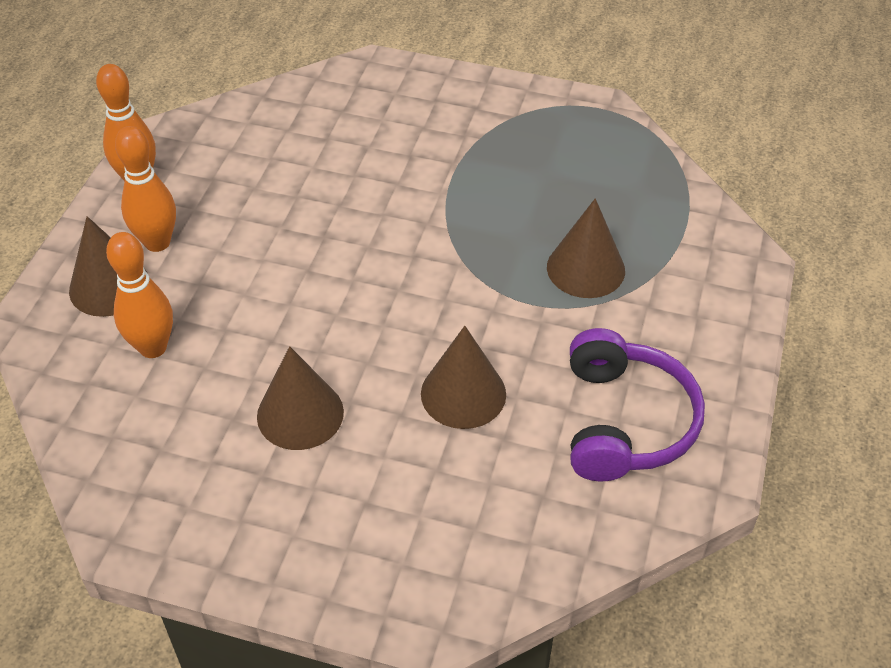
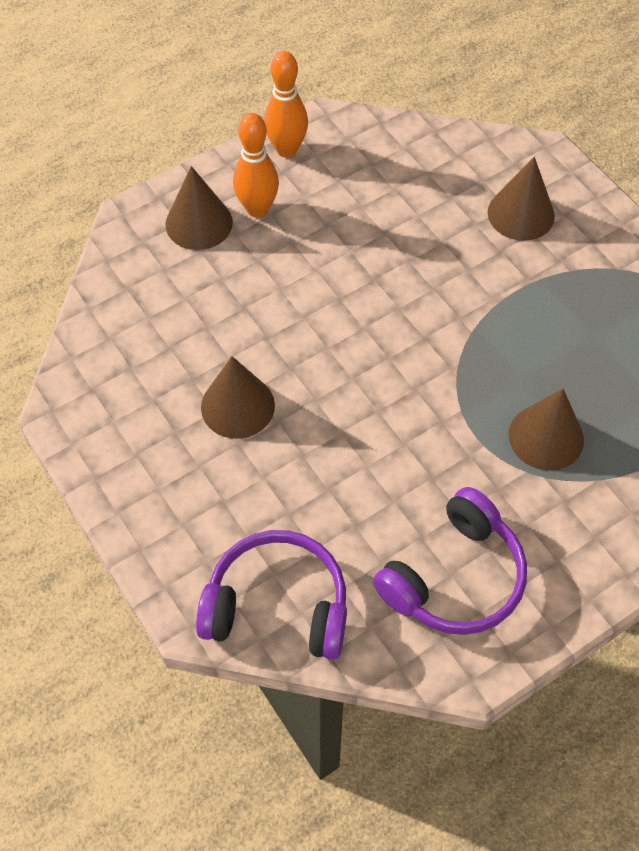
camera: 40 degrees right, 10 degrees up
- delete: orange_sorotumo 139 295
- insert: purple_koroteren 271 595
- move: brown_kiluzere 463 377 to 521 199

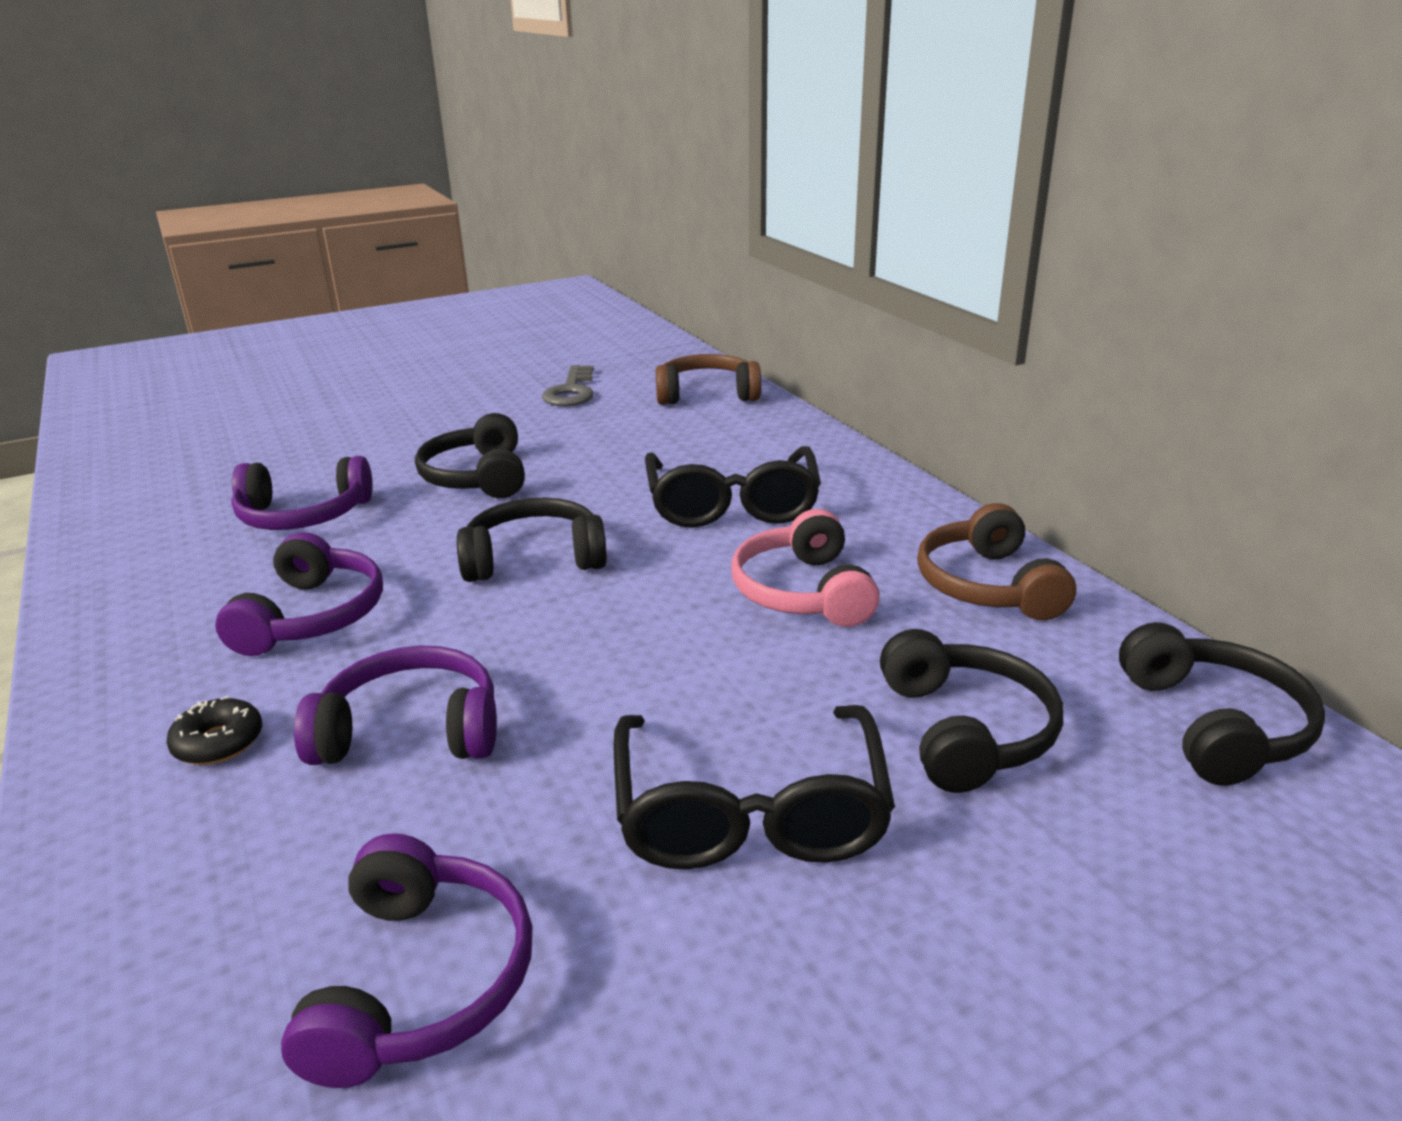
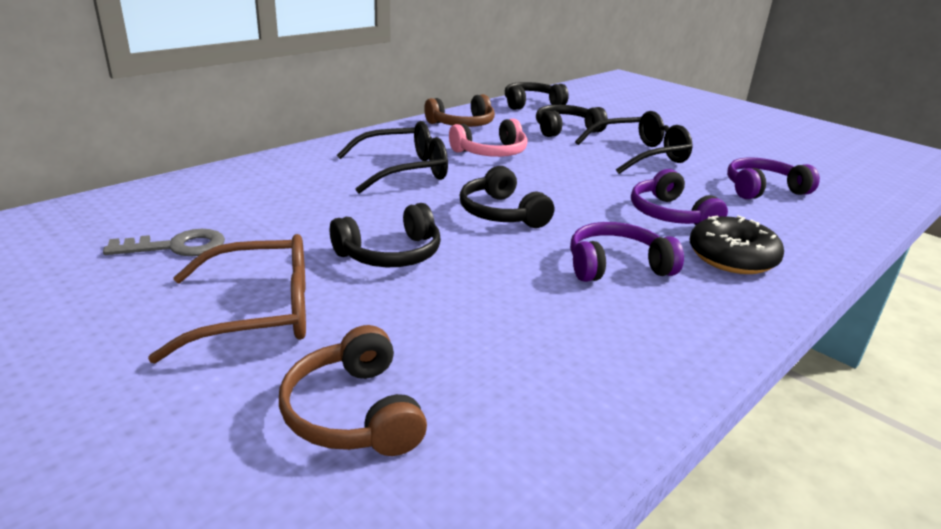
camera: 110 degrees left, 0 degrees up
- delete: purple_koroteren 302 493
- insert: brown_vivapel 227 298
- move: brown_koroteren 708 379 to 353 390
- resize: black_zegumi 214 730 = 736 245 x1.88

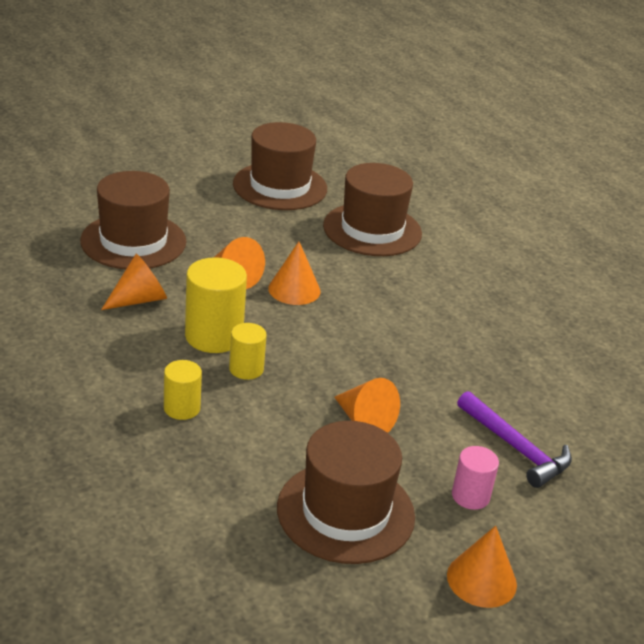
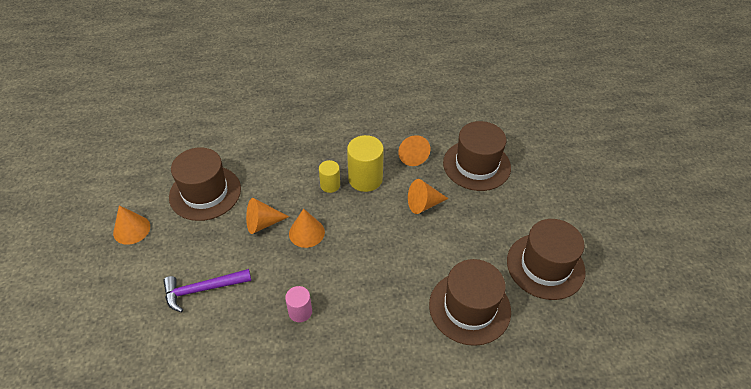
camera: 115 degrees right, 15 degrees up
- delete: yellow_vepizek 183 390
- move: orange_kiluzere 294 273 to 307 228
- move: pink_vepizek 475 478 to 298 304

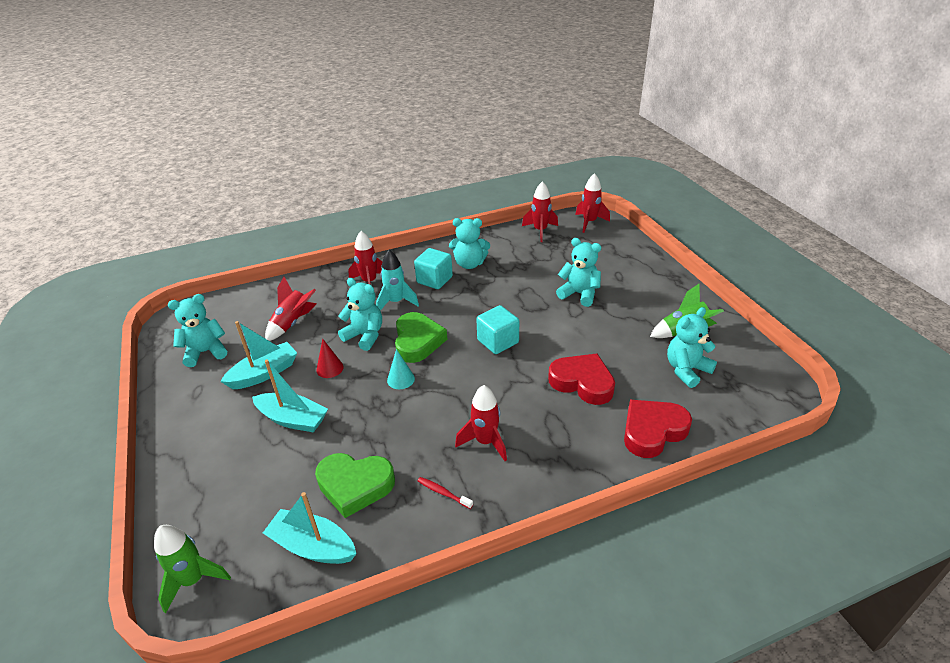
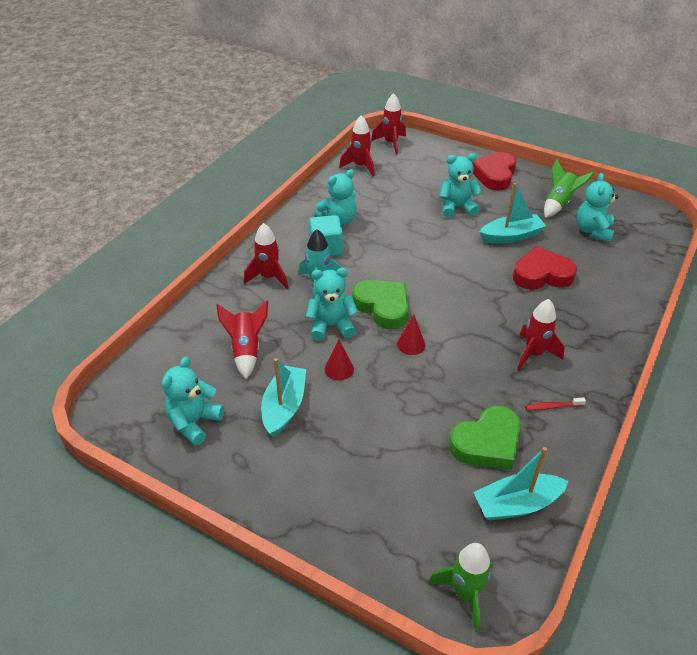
camera: 40 degrees left, 5 degrees up
- delete: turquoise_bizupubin 497 329
- move: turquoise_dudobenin 290 396 to 513 213
- move: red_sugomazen 658 429 to 494 171
- recolor: turquoise_kiluzere 401 369 to red_kiluzere 411 335

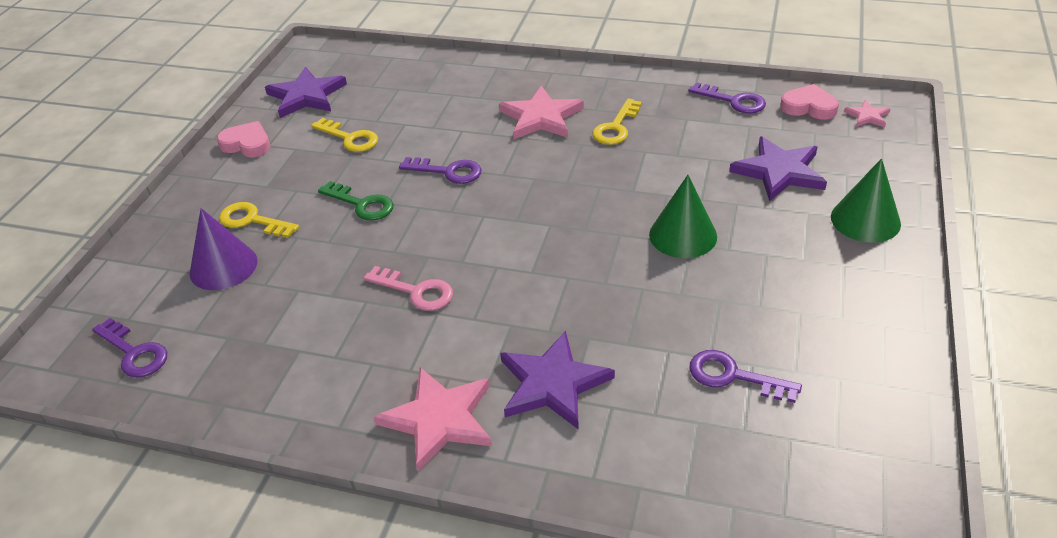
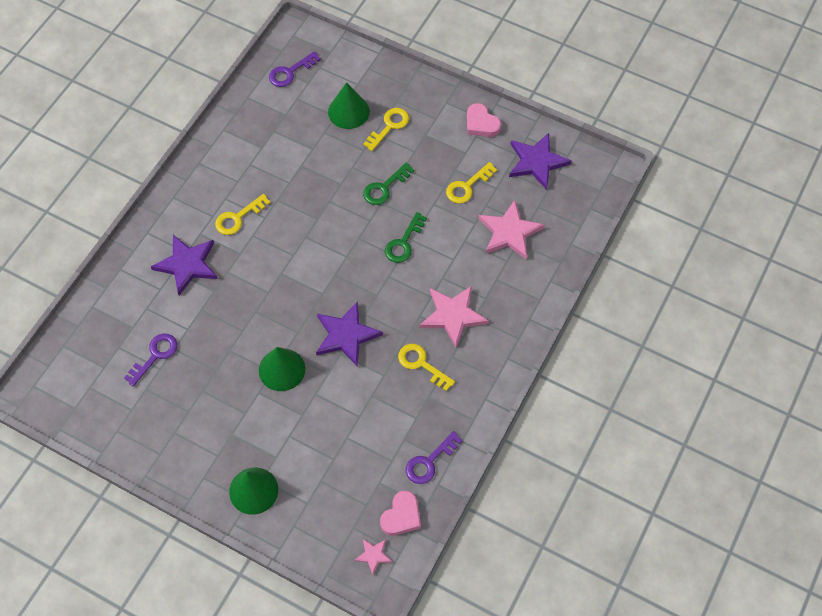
camera: 100 degrees right, 20 degrees up
- delete: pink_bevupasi 408 288
- insert: yellow_bevupasi 242 214
- move: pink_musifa 433 419 to 512 230
- move: purple_musifa 778 169 to 349 334
- recolor: purple_kiluzere 224 249 to green_kiluzere 349 105
- recolor: purple_bevupasi 440 170 to green_bevupasi 406 237
- rotate: pink_sugomazen 243 139 = 484 120 105 degrees clockwise

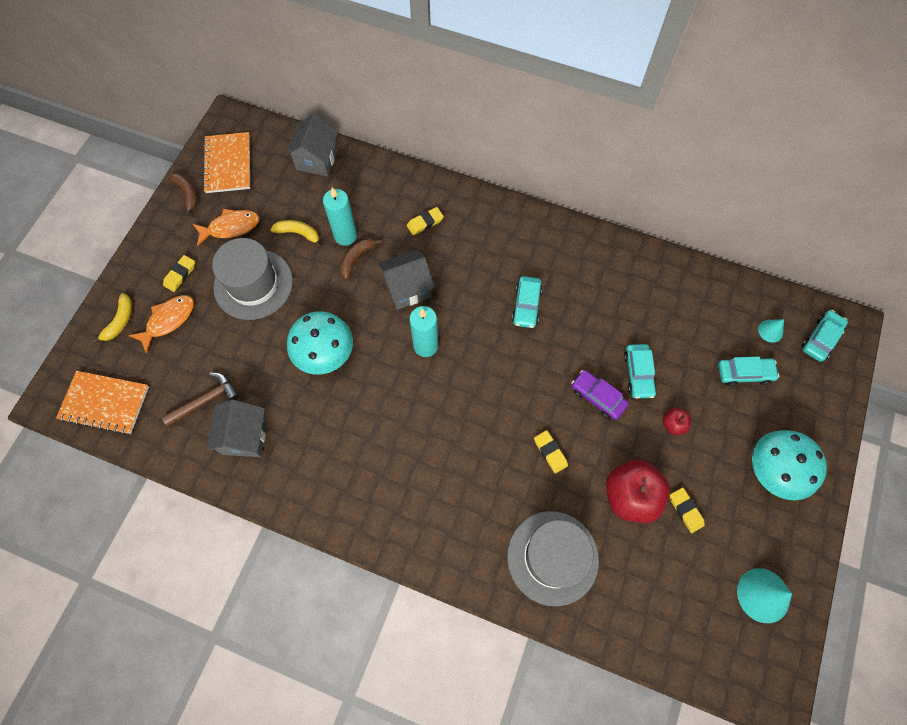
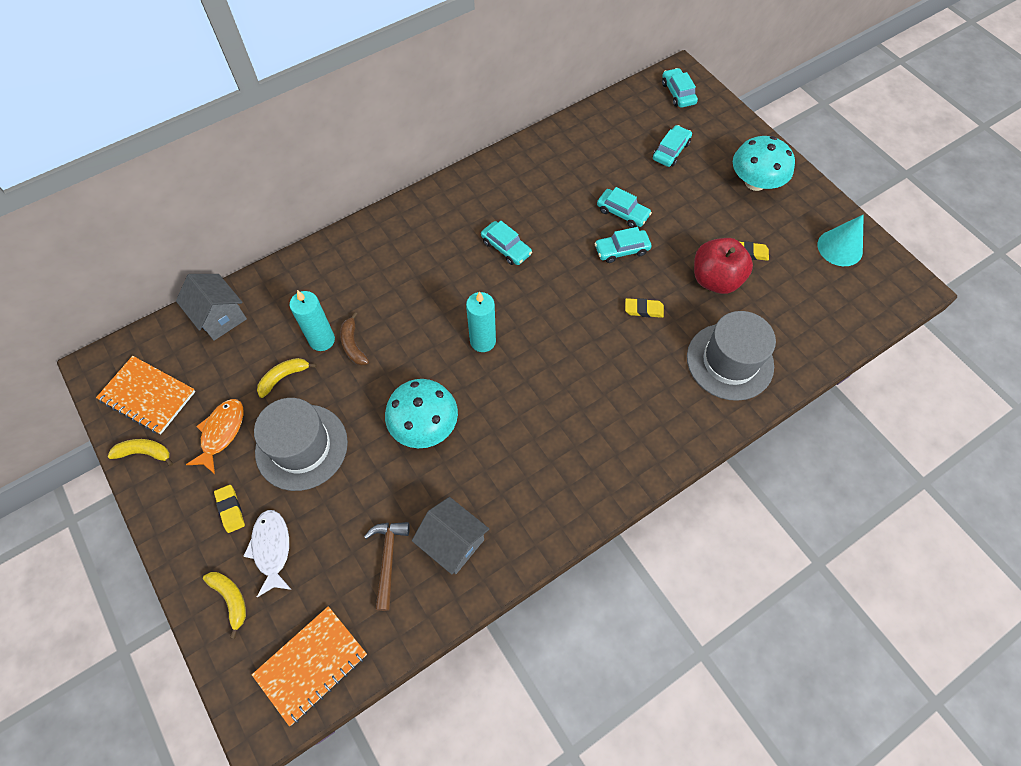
camera: 55 degrees left, 5 degrees down
- delete: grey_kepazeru 406 280
- delete: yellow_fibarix 425 221
- delete: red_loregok 677 421
- delete: turquoise_kiluzere 771 331
- recolor: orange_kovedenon 161 324 to white_kovedenon 267 553
- recolor: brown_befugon 183 195 to yellow_befugon 140 452
- recolor: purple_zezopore 600 395 to turquoise_zezopore 623 245

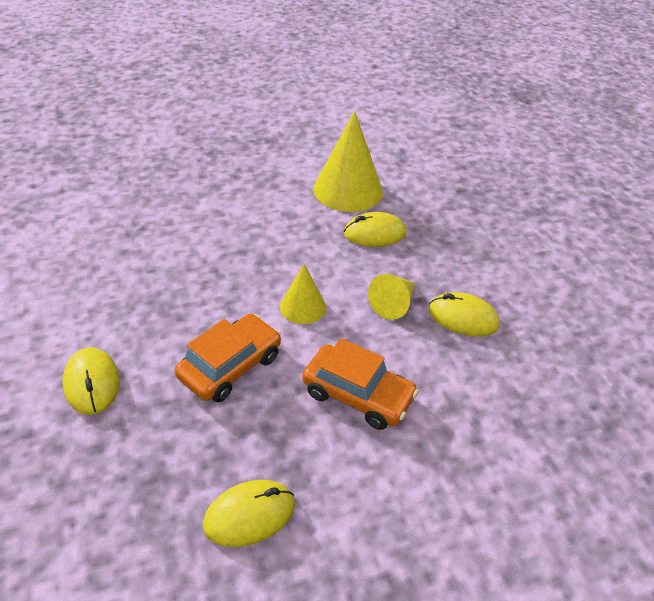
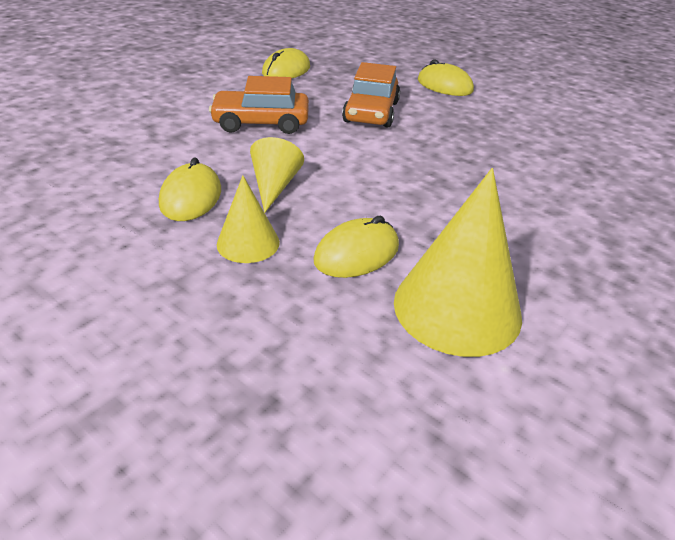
camera: 150 degrees right, 5 degrees down
- move: yellow_kiluzere 303 294 to 248 219
- rotate: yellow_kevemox 464 314 = 190 189 75 degrees counterclockwise

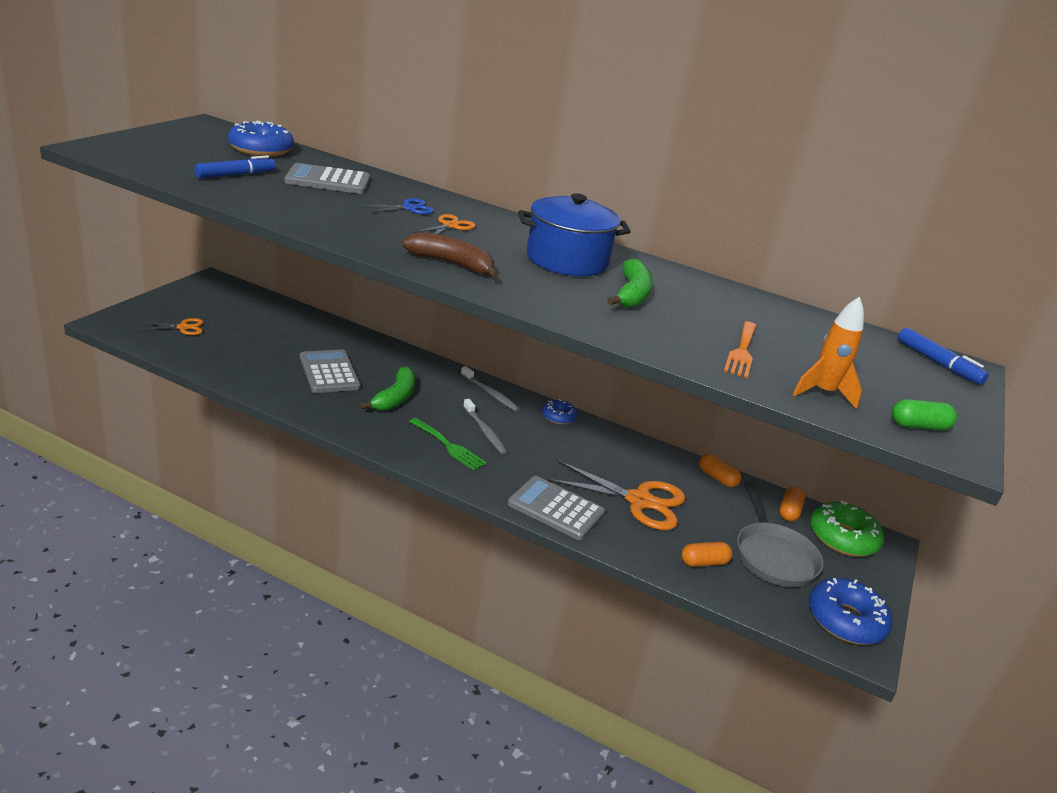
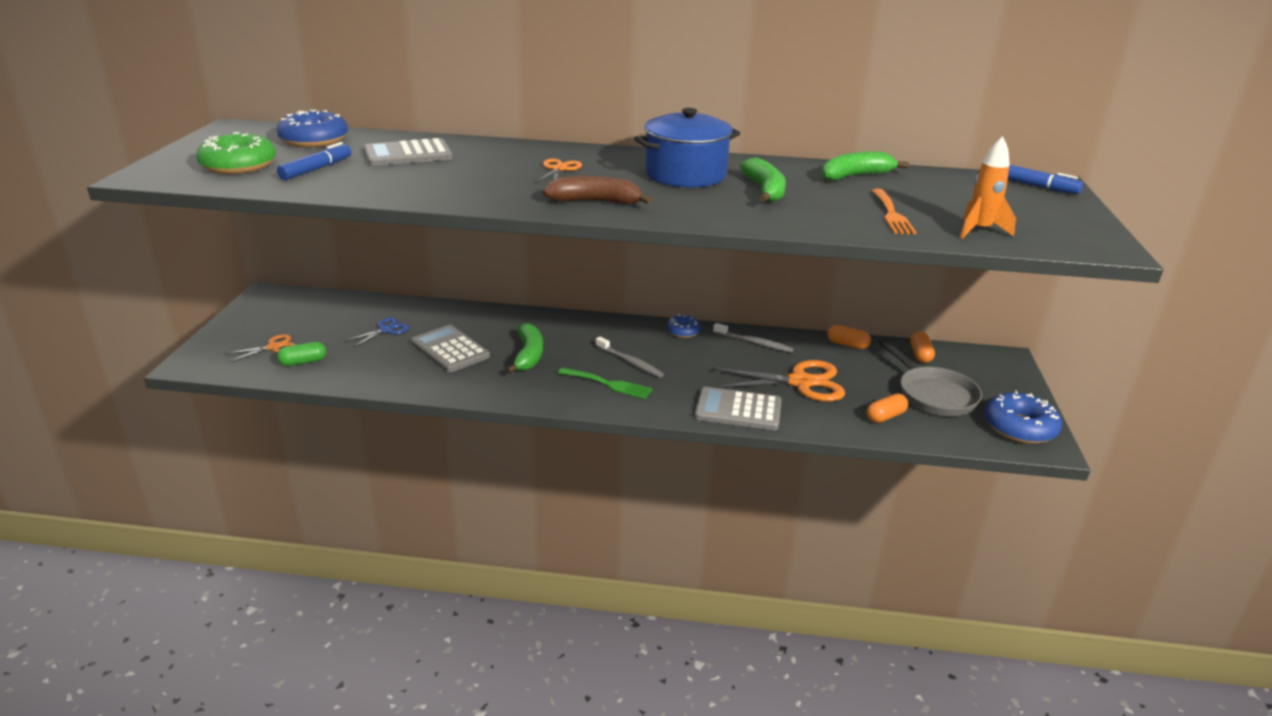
camera: 15 degrees left, 0 degrees up
- insert: green_befugon 865 165
- move: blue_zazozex 398 206 to 376 333
- move: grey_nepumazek 490 389 to 753 338
- move: green_zegumi 847 528 to 236 153
- move: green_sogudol 924 414 to 301 354

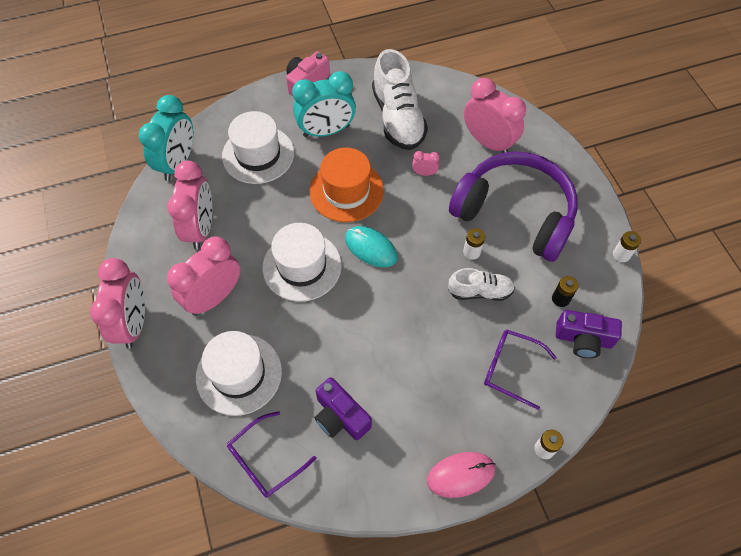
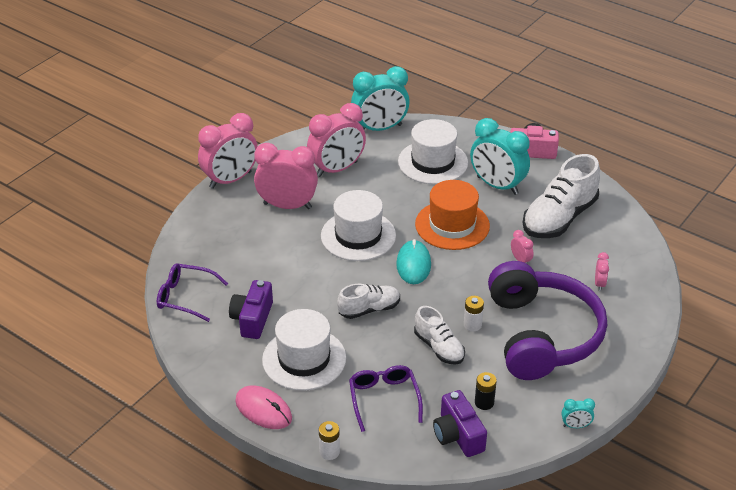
camera: 55 degrees right, 20 degrees down
- insert: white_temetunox 368 301
- move: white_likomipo 239 373 to 304 350
- replace: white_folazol 627 246 to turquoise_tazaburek 578 413
- resize: pink_tazaburek 495 115 = 602 271 x0.43

